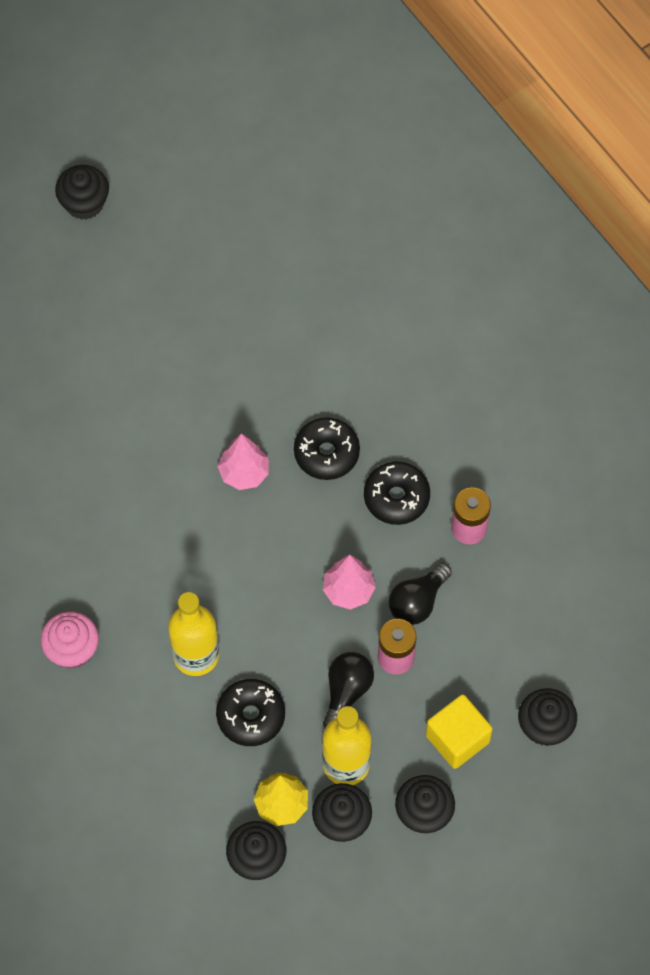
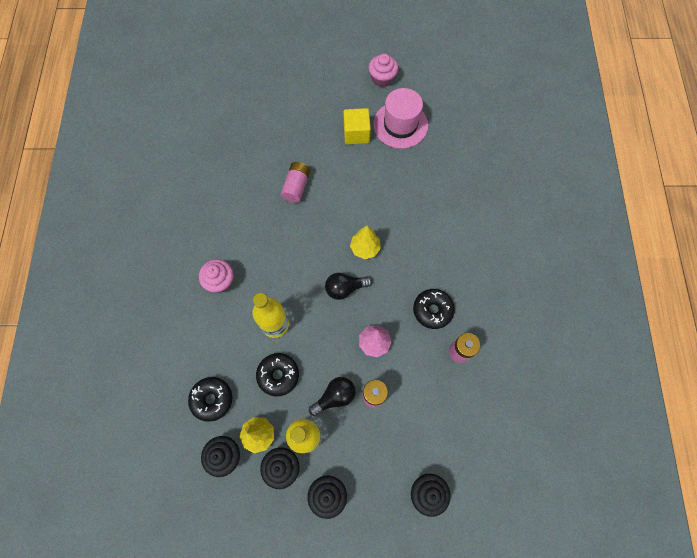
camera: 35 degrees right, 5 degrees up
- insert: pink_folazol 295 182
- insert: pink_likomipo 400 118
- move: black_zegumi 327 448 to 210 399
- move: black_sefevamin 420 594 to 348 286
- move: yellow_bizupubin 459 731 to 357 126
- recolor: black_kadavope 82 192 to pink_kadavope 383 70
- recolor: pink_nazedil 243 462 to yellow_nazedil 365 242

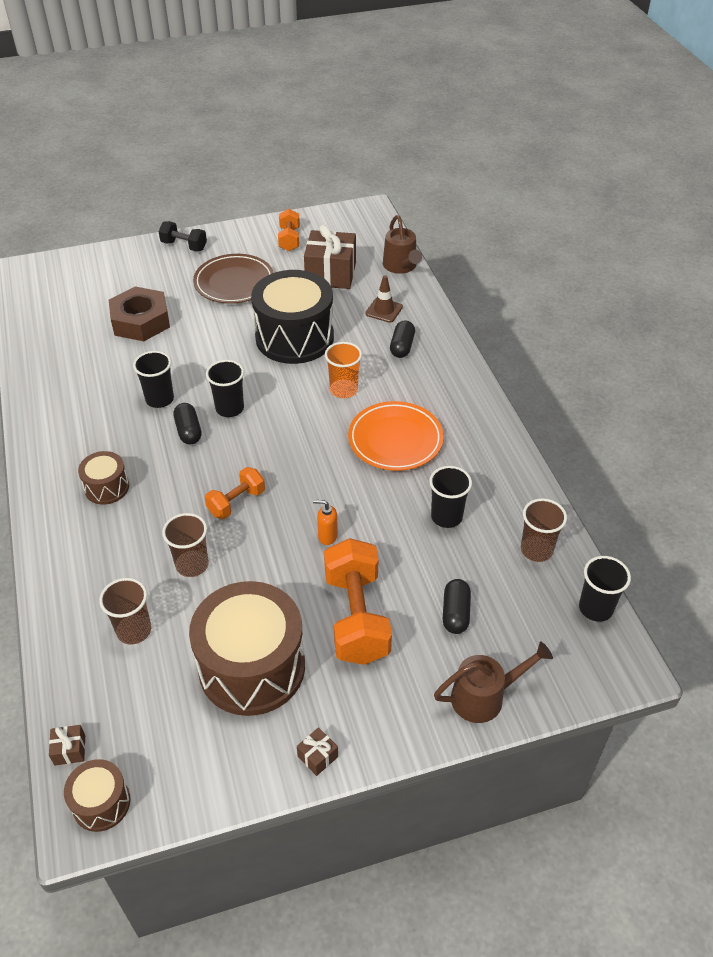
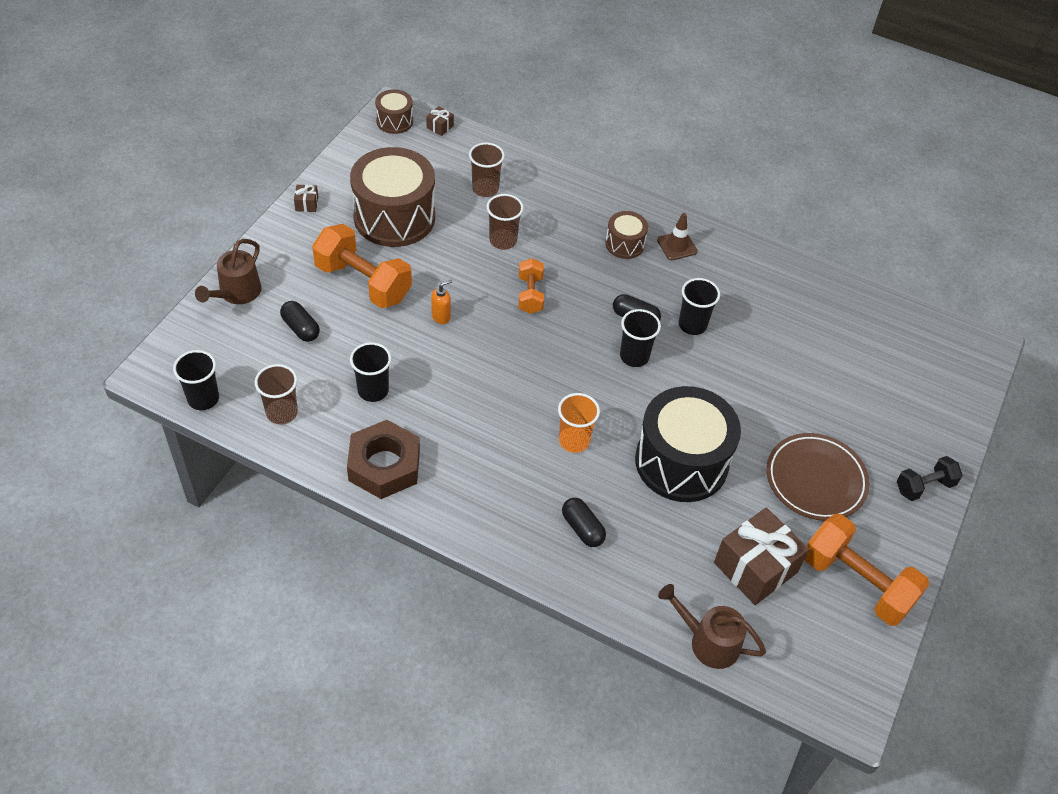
camera: 130 degrees right, 5 degrees up
- delete: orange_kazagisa 396 436
- move: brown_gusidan 139 313 to 383 459
- move: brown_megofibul 384 299 to 677 236
- resize: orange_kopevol 289 230 = 866 570 x1.81

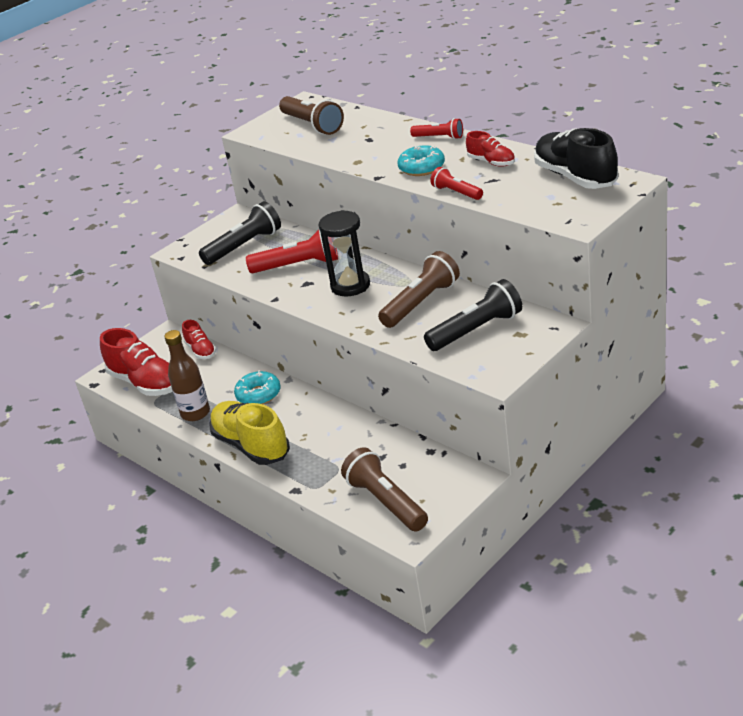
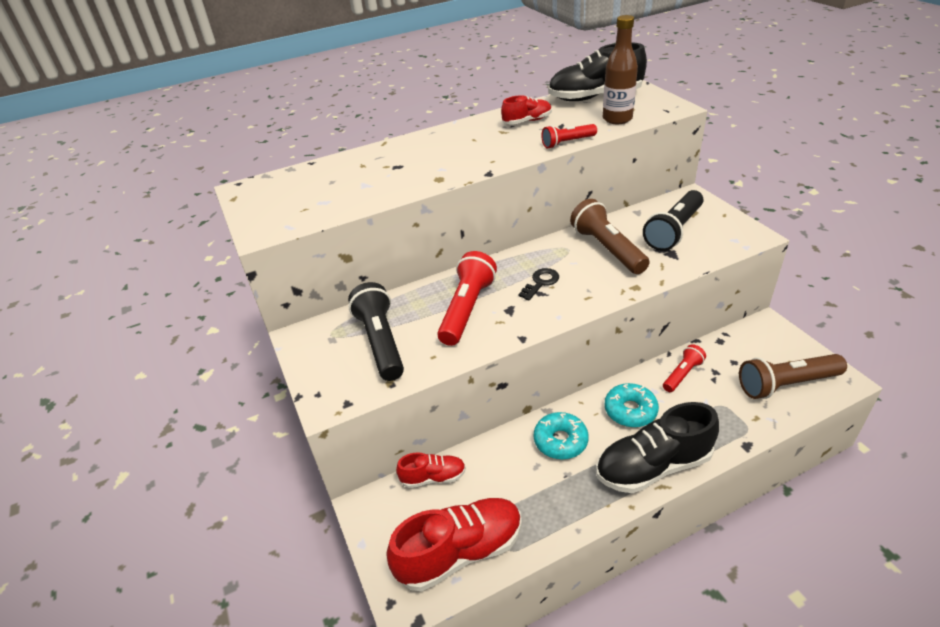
camera: 70 degrees left, 5 degrees up
- delete: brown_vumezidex 311 115
- move: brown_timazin 187 375 to 620 69
- move: turquoise_zegumi 421 160 to 631 405
- move: red_vumezidex 436 128 to 684 368
- replace: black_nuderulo 344 253 to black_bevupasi 539 284
- recolor: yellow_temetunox 249 433 to black_temetunox 657 447
- rotate: black_vumezidex 473 315 = 673 220 135 degrees counterclockwise

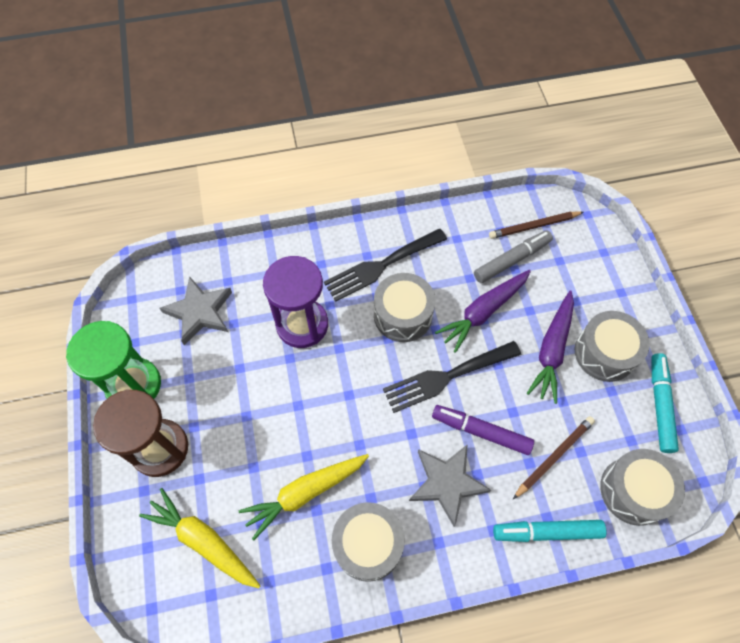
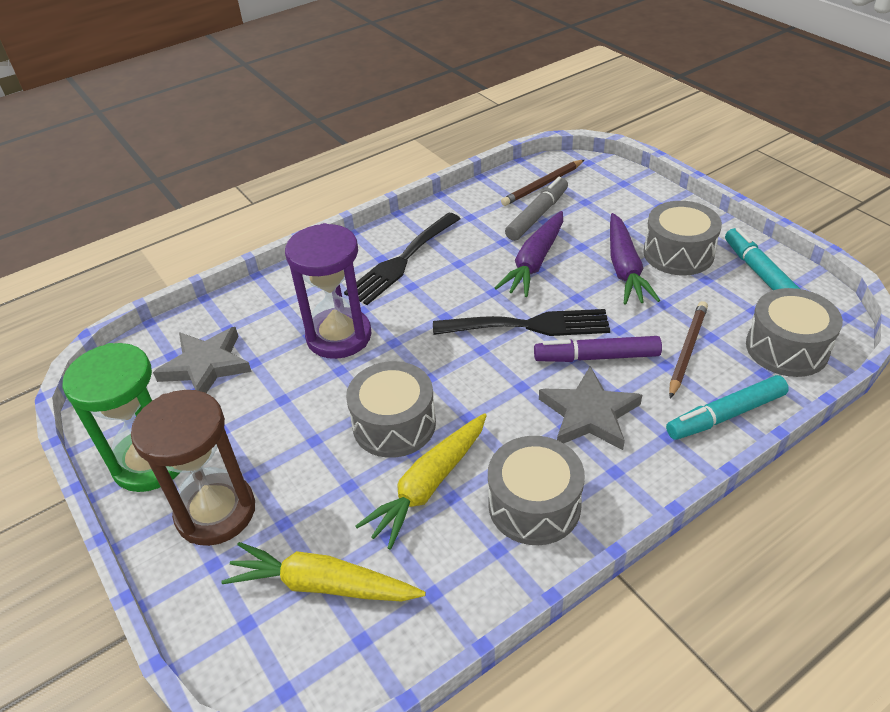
camera: 20 degrees left, 20 degrees down
- move: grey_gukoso 405 307 to 391 409
- rotate: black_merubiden 452 377 = 521 322 135 degrees counterclockwise

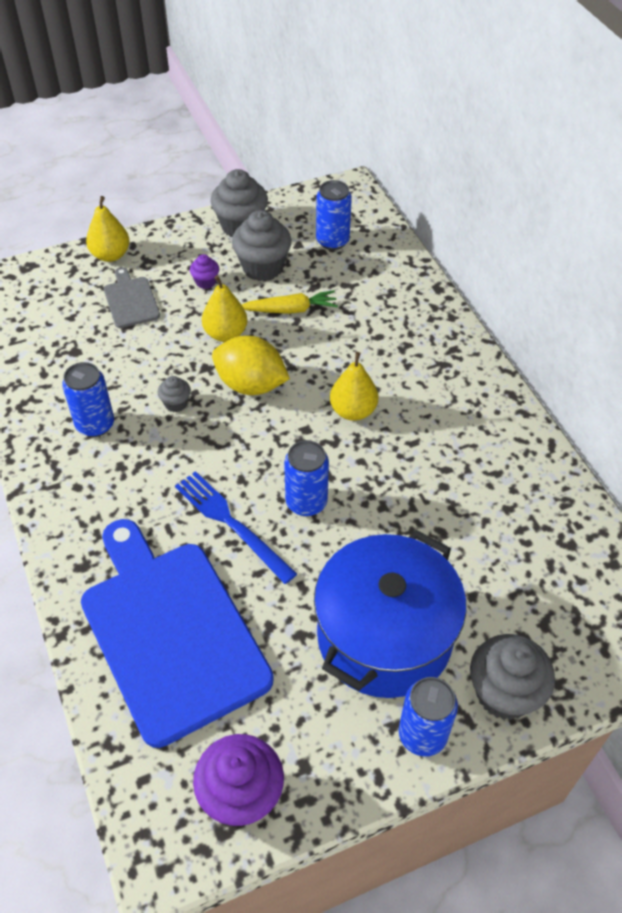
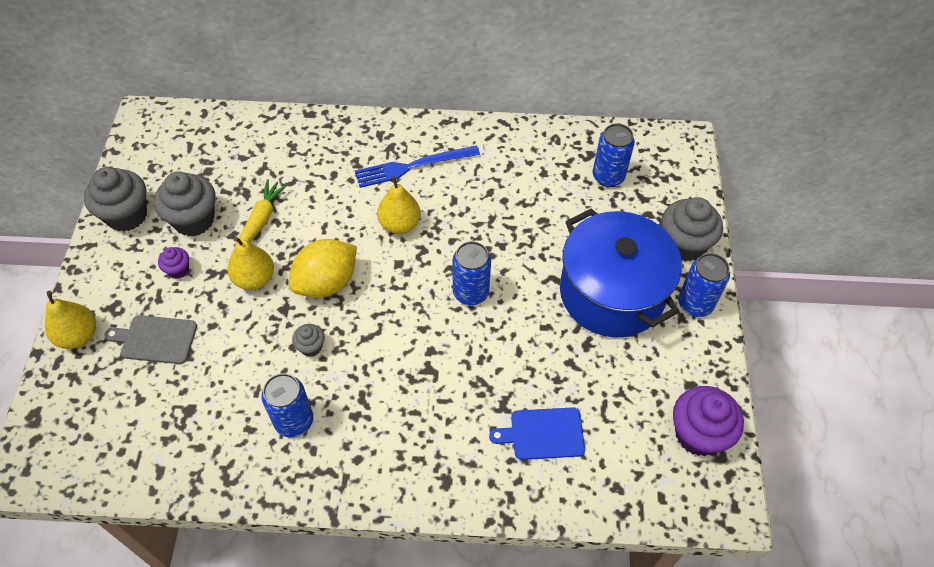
camera: 65 degrees left, 5 degrees up
- move: blue_merubiden 236 527 to 417 166
- move: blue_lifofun 334 215 to 614 155
- resize: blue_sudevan 177 633 = 537 433 x0.43

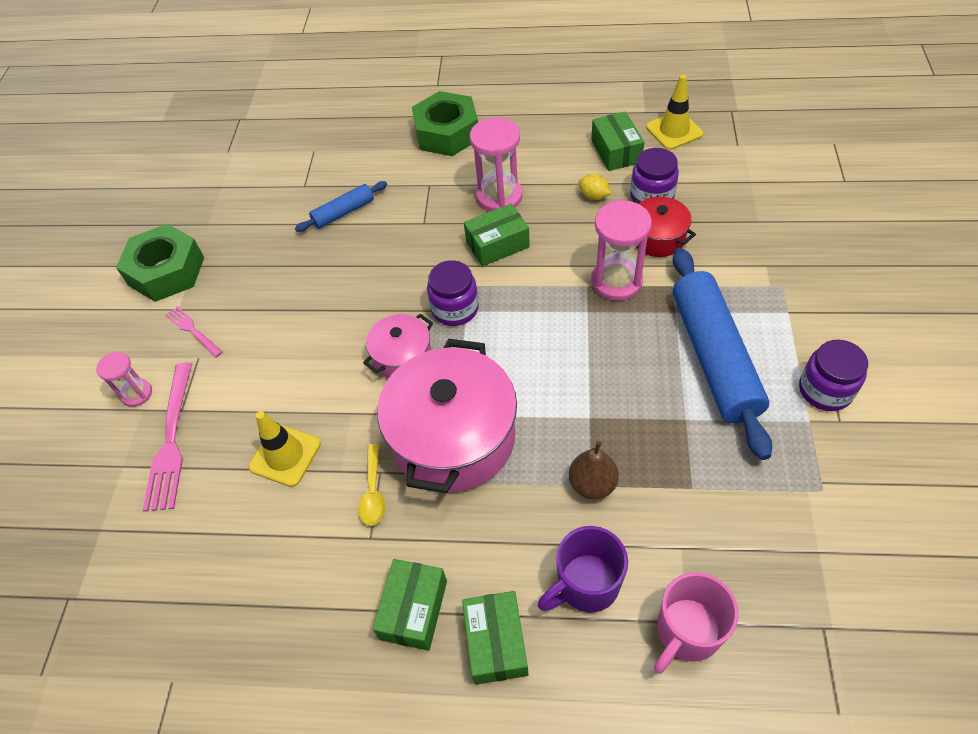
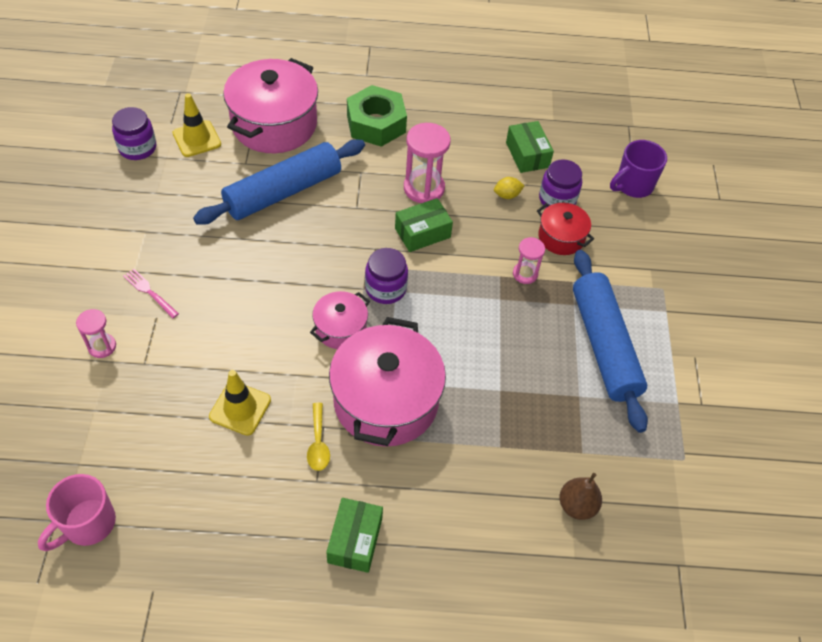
camera: 10 degrees left, 0 degrees up
- delete: green_gusidan 160 263
- delete: pink_merubiden 167 437
- delete: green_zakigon 495 638
- insert: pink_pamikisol 270 105
- move: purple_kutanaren 583 569 to 638 169
- move: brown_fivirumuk 594 470 to 580 496
- move: yellow_megofibul 674 112 to 197 125
- move: pink_kutanaren 696 623 to 77 512
- move: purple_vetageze 833 375 to 134 133
- rotate: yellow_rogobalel 595 187 = 509 188 45 degrees counterclockwise
- resize: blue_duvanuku 341 206 = 279 182 x2.05
- resize: pink_nuderulo 621 250 = 529 260 x0.58

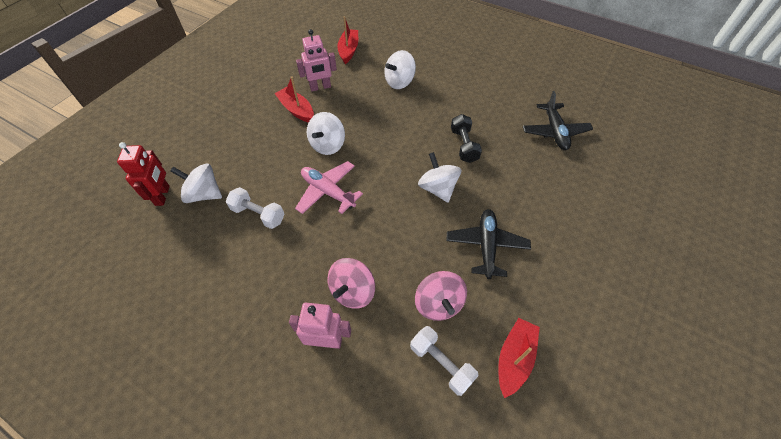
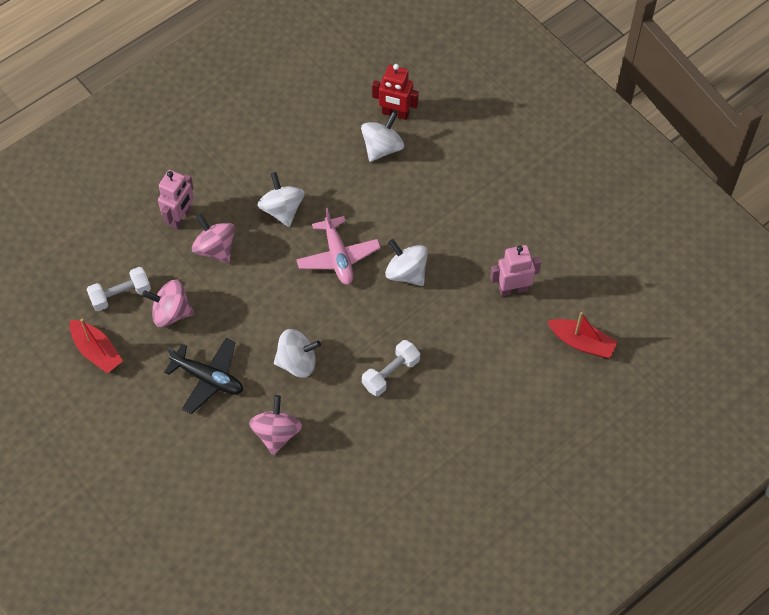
camera: 110 degrees right, 5 degrees up
- delete: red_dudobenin 294 99
- delete: black_kopevol 466 138
- delete: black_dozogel 558 120
- insert: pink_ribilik 275 425
- move: white_kopevol 255 208 to 391 368
- move: white_ribilik 400 69 to 281 199
- rotate: pink_dozogel 329 187 = 338 246 105 degrees clockwise
- rotate: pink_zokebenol 316 60 = 515 270 75 degrees clockwise

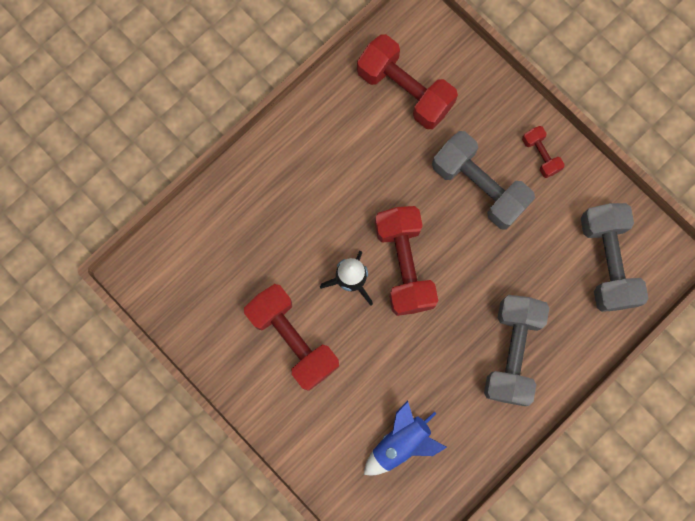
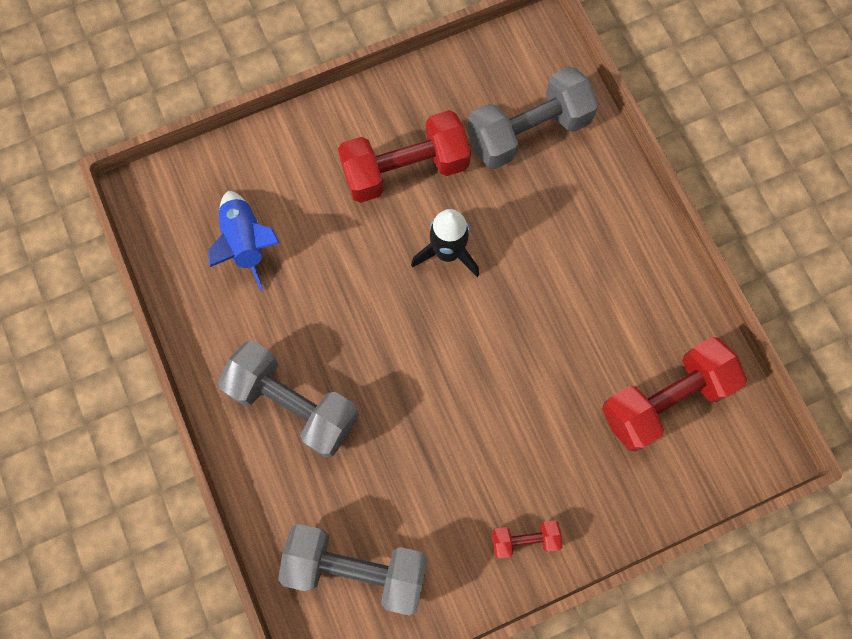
camera: 110 degrees right, 5 degrees down
- delete: red_kopevol 406 261
- move: grey_kopevol 483 180 to 533 117

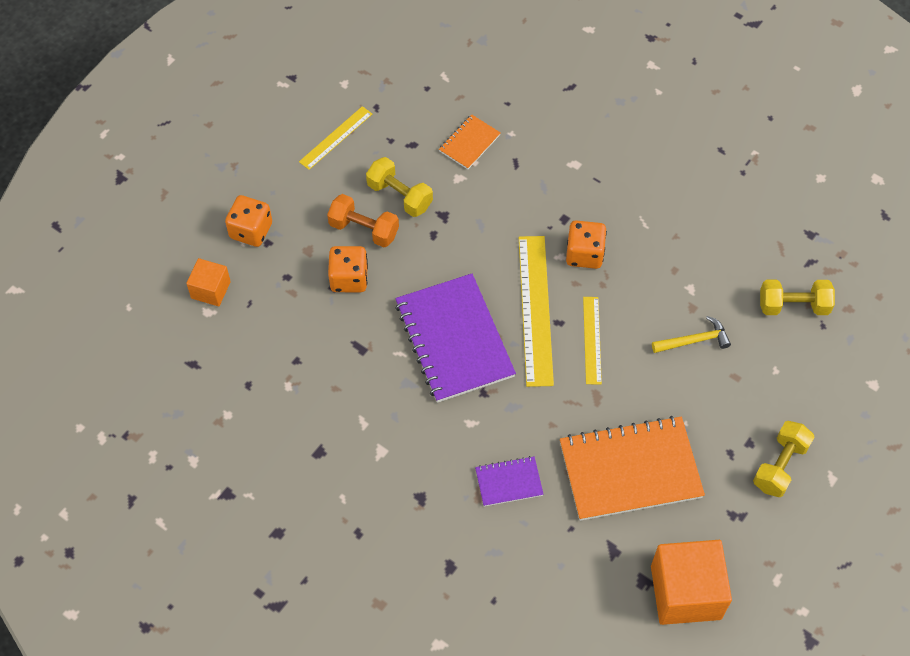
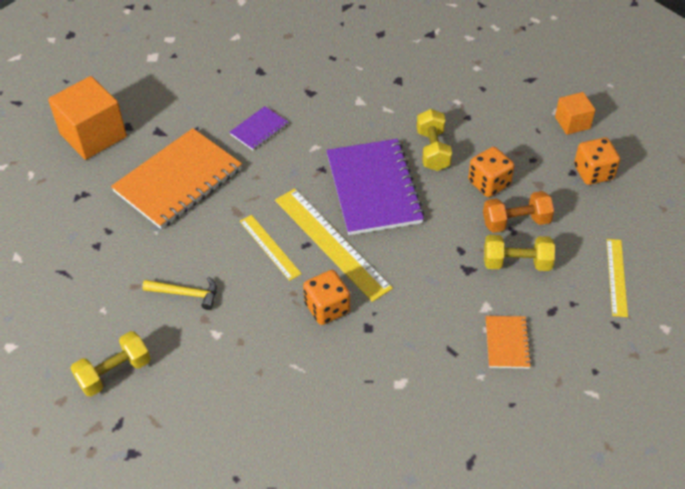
camera: 145 degrees right, 10 degrees down
- move: yellow_kopevol 783 459 to 434 140
- rotate: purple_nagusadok 455 338 = 375 187 45 degrees clockwise
- rotate: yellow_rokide 691 334 = 179 293 120 degrees counterclockwise

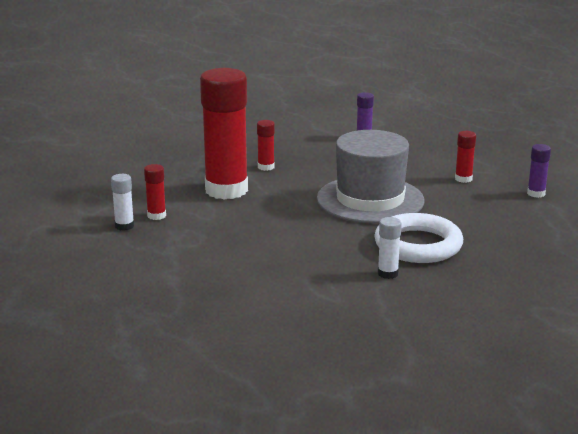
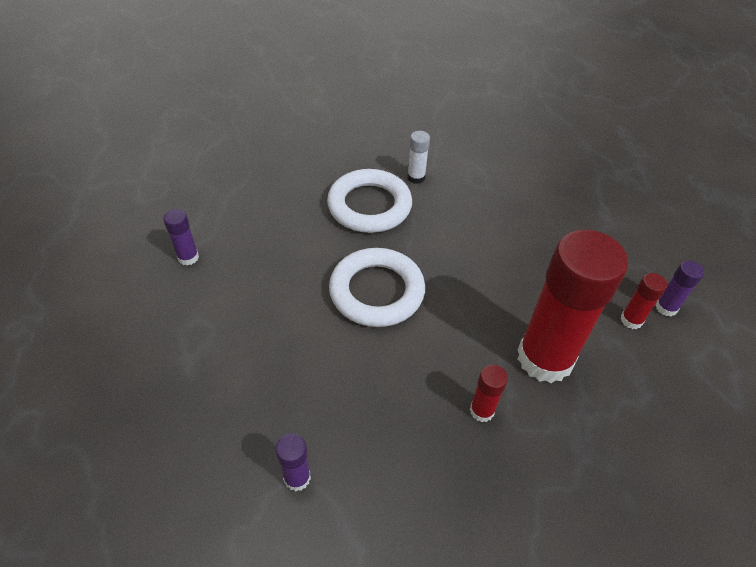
camera: 165 degrees left, 25 degrees up
- delete: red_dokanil 465 157
- replace: grey_likomipo 370 176 to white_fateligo 377 287
- recolor: white_dokanil 122 202 to purple_dokanil 679 288

